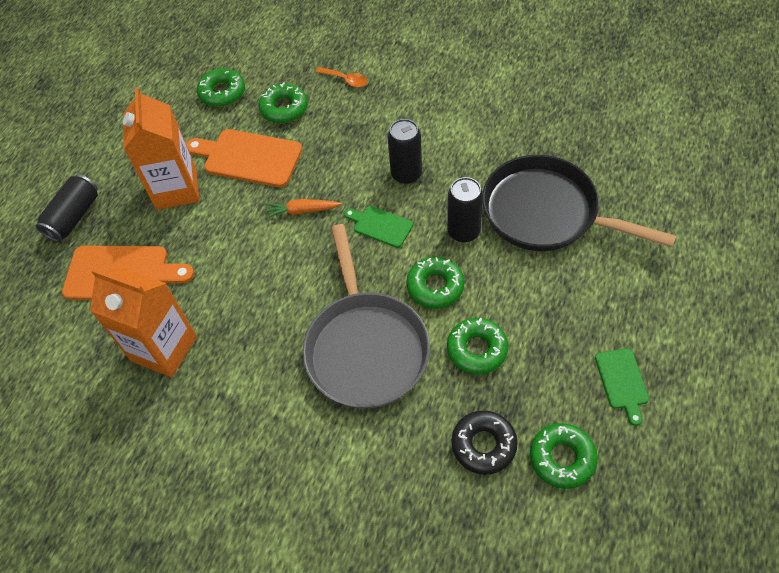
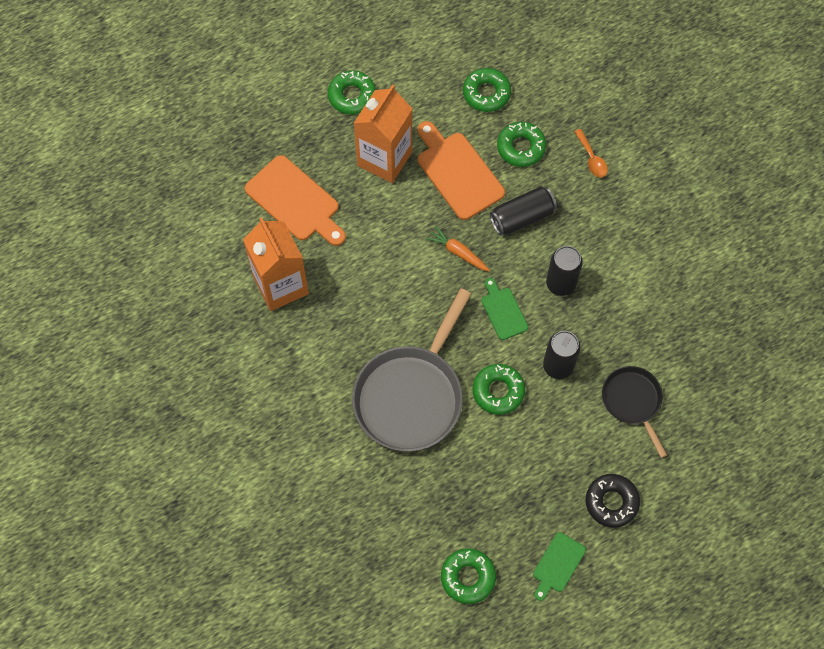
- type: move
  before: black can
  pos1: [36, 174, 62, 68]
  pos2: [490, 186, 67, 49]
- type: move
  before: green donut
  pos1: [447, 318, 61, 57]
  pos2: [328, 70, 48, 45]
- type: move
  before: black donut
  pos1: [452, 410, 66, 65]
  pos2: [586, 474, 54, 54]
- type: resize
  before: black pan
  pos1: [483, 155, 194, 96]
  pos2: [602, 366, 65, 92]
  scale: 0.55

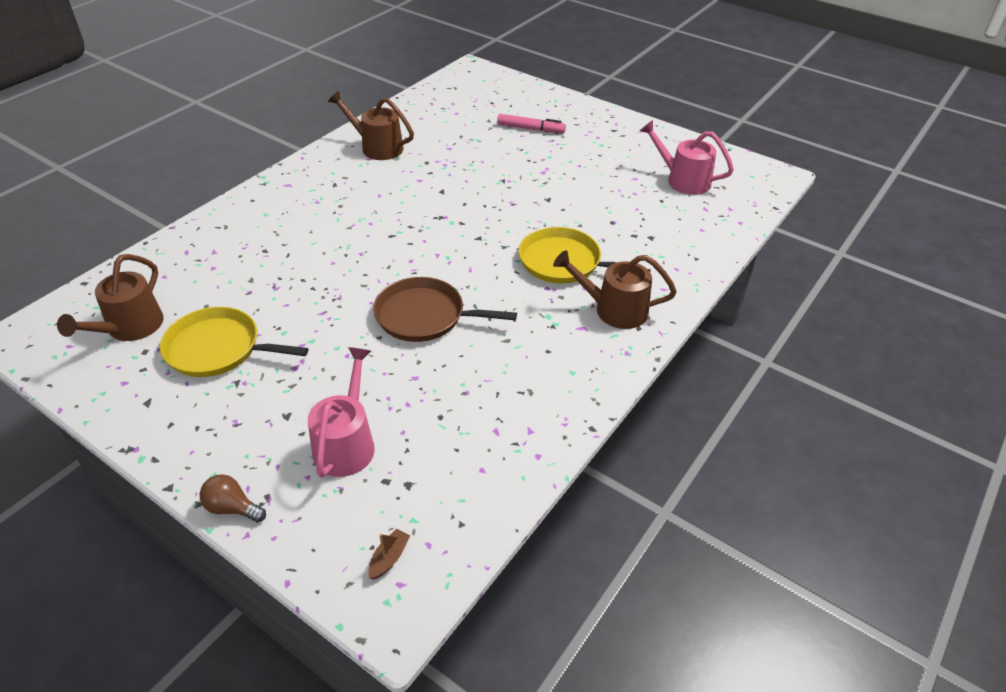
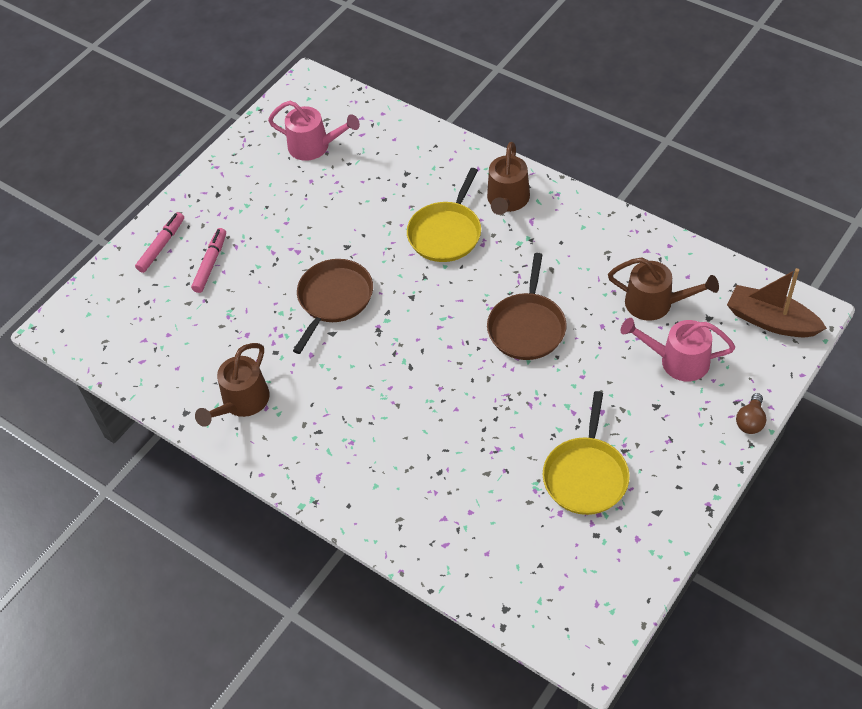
- type: move
  before: brown watering can
  pos1: [57, 254, 107, 87]
  pos2: [608, 257, 111, 64]
- type: resize
  before: brown boat
  pos1: [368, 528, 42, 51]
  pos2: [727, 268, 100, 69]
  scale: 2.42
- type: rotate
  before: pink watering can
  pos1: [640, 120, 94, 75]
  pos2: [268, 101, 92, 60]
  turn: -105
- type: insert
  after: pink marker
  pos2: [135, 212, 49, 61]
- type: insert
  after: brown pan
  pos2: [293, 259, 80, 95]

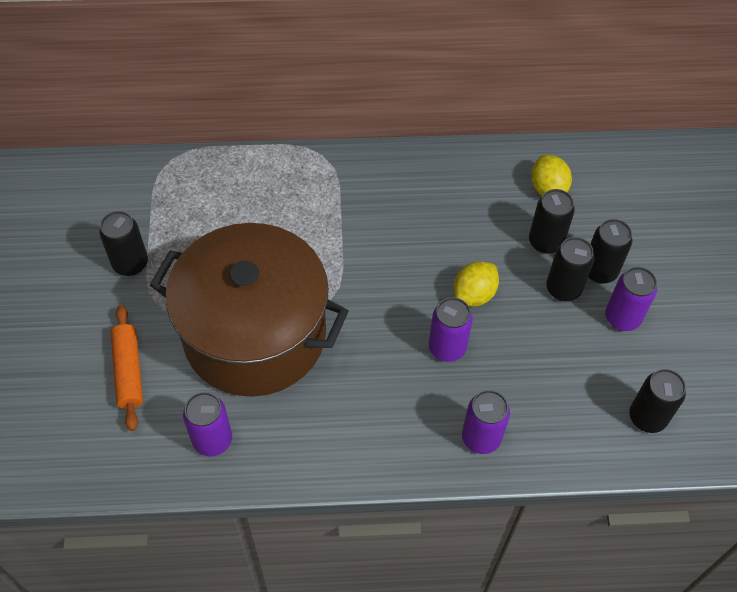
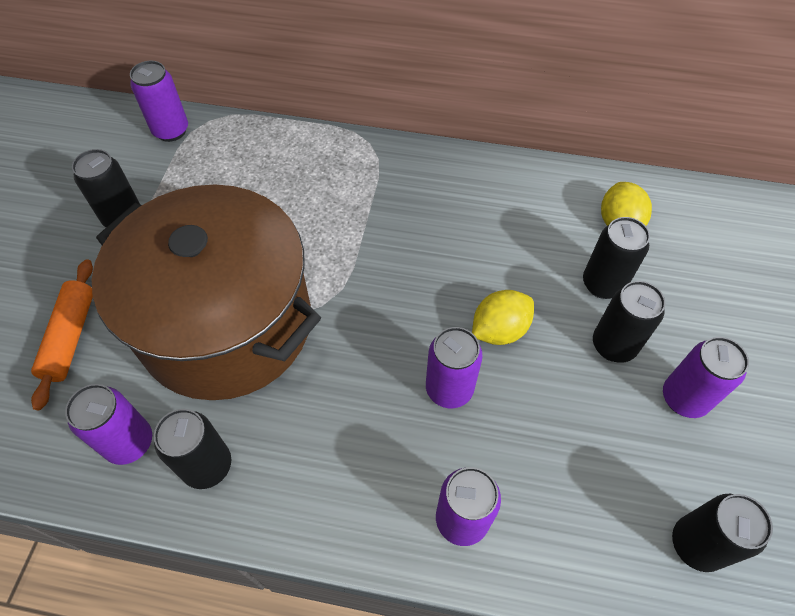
- type: move
  before: black can
  pos1: [588, 219, 44, 65]
  pos2: [154, 409, 77, 80]
- type: insert
  after: purple can
  pos2: [130, 61, 58, 81]

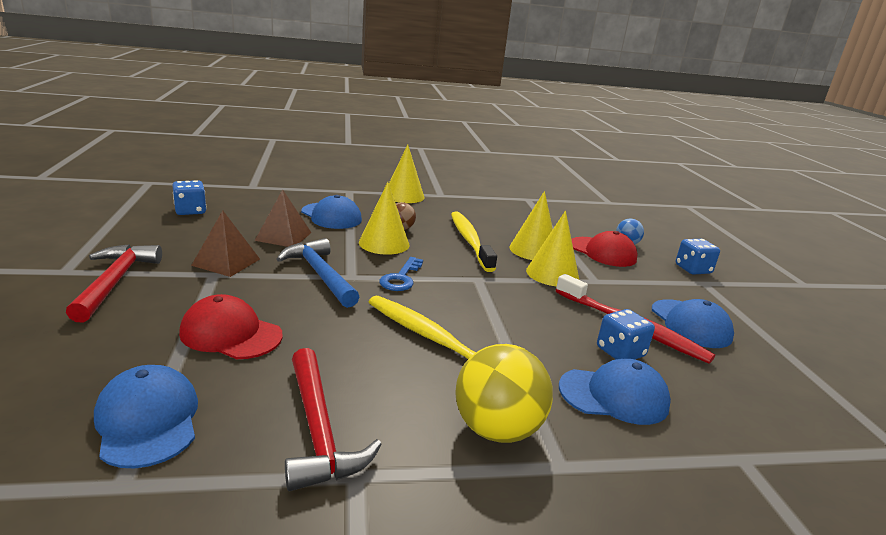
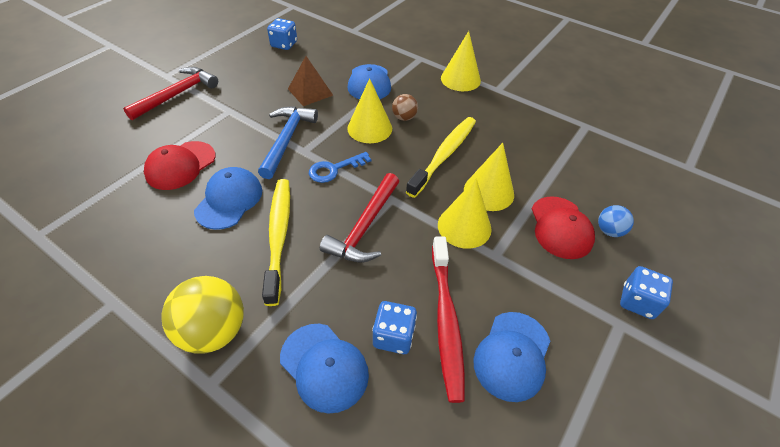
- type: move
  before: blue cap
  pos1: [94, 365, 104, 104]
  pos2: [194, 167, 68, 63]
- type: rotate
  before: red cap
  pos1: [179, 294, 104, 65]
  pos2: [144, 141, 72, 49]
  turn: -120
- type: delete
  before: brown pyramid
  pos1: [191, 210, 69, 67]
- type: move
  before: red hammer
  pos1: [285, 348, 97, 143]
  pos2: [320, 173, 79, 90]

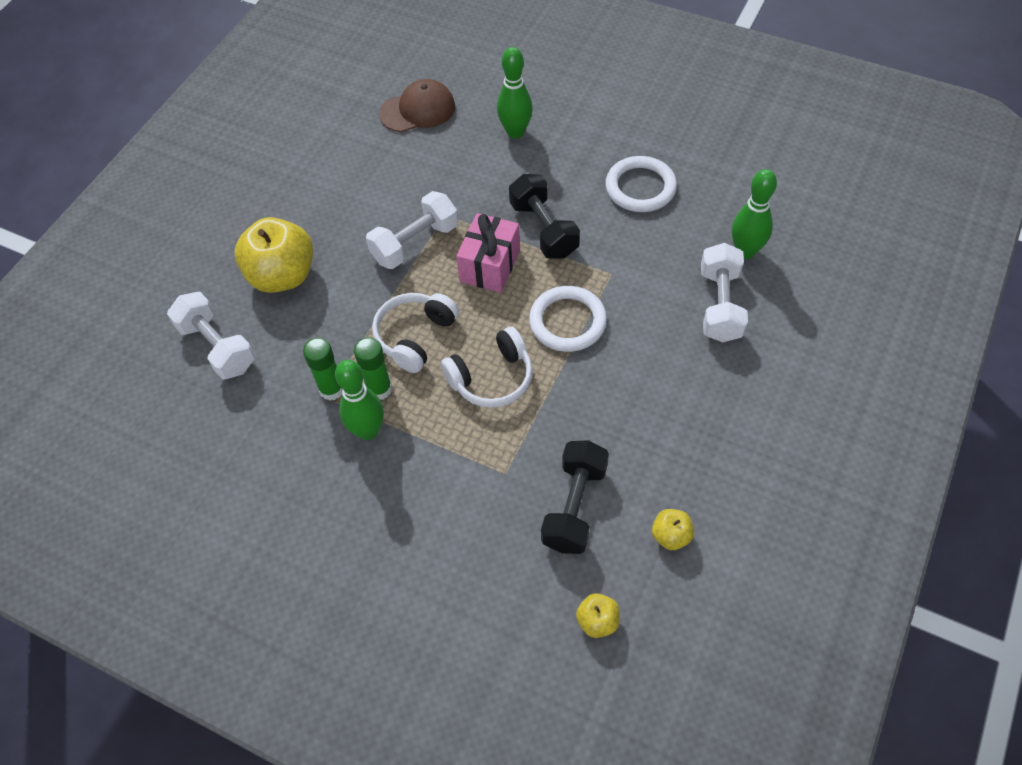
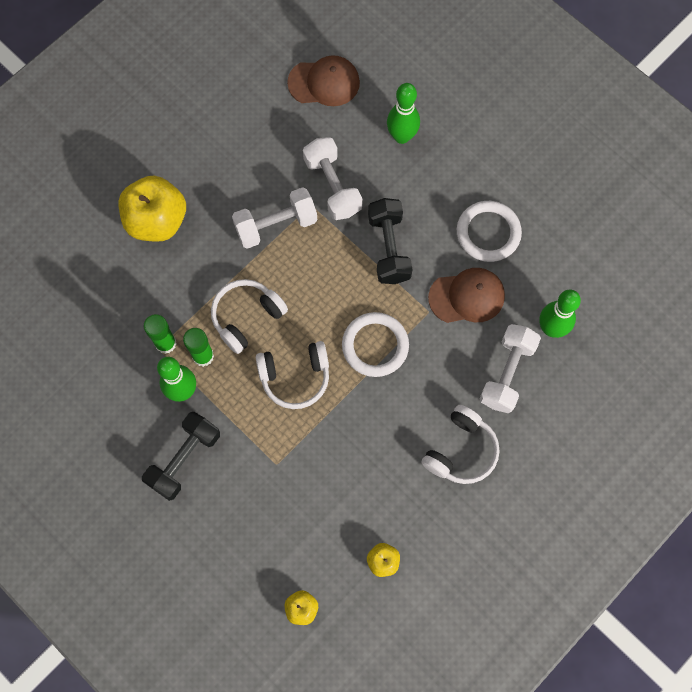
- type: move
  before: white dumbbell
  pos1: [167, 292, 88, 87]
  pos2: [303, 137, 60, 83]
- type: delete
  before: pink gift
  pos1: [456, 213, 64, 80]
- type: move
  before: black dumbbell
  pos1: [541, 440, 68, 114]
  pos2: [142, 412, 78, 89]
- type: insert
  after: white headphones
  pos2: [421, 405, 79, 79]
- type: insert
  after: brown cap
  pos2: [428, 268, 77, 55]

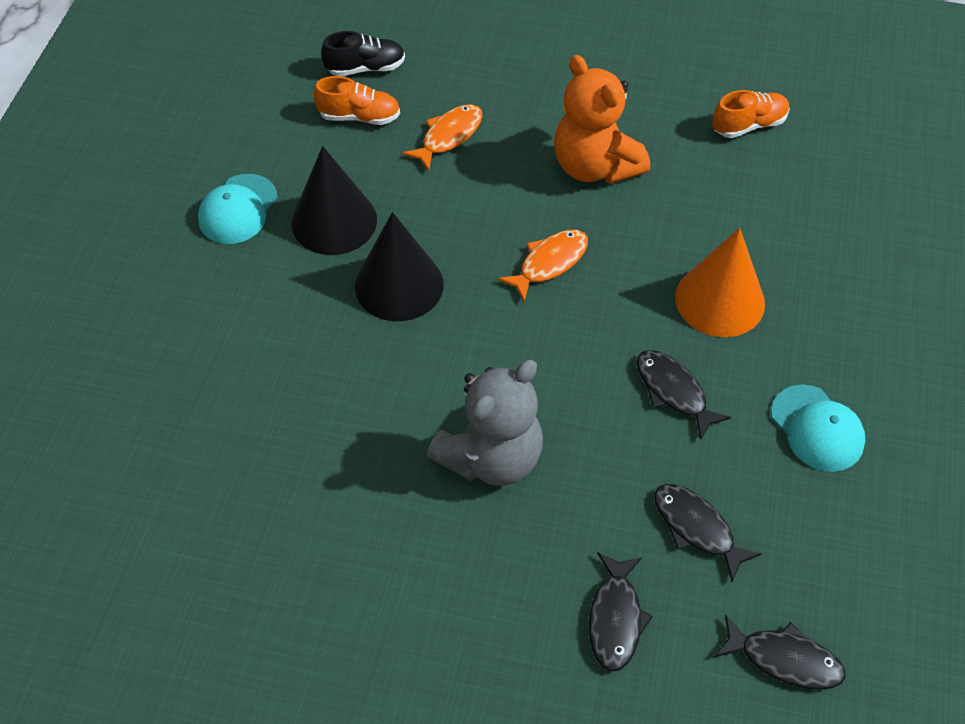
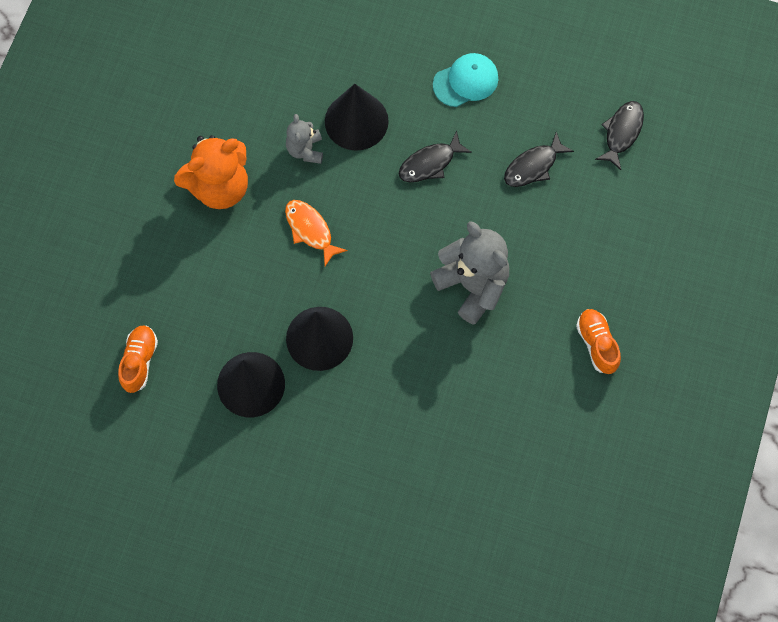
- type: delete
  before: turquoise cap
  pos1: [198, 174, 79, 70]
- type: delete
  before: black shoe
  pos1: [321, 31, 84, 45]
- type: delete
  before: orange fish
  pos1: [402, 104, 81, 67]
- type: delete
  before: black fish
  pos1: [589, 552, 64, 120]
- type: recolor
  before: orange cone
  after: black cone
  pos1: [675, 228, 90, 109]
  pos2: [325, 84, 64, 67]
- type: move
  before: orange shoe
  pos1: [712, 90, 78, 48]
  pos2: [576, 309, 45, 65]
- type: insert
  after: grey teddy bear
  pos2: [286, 114, 37, 50]

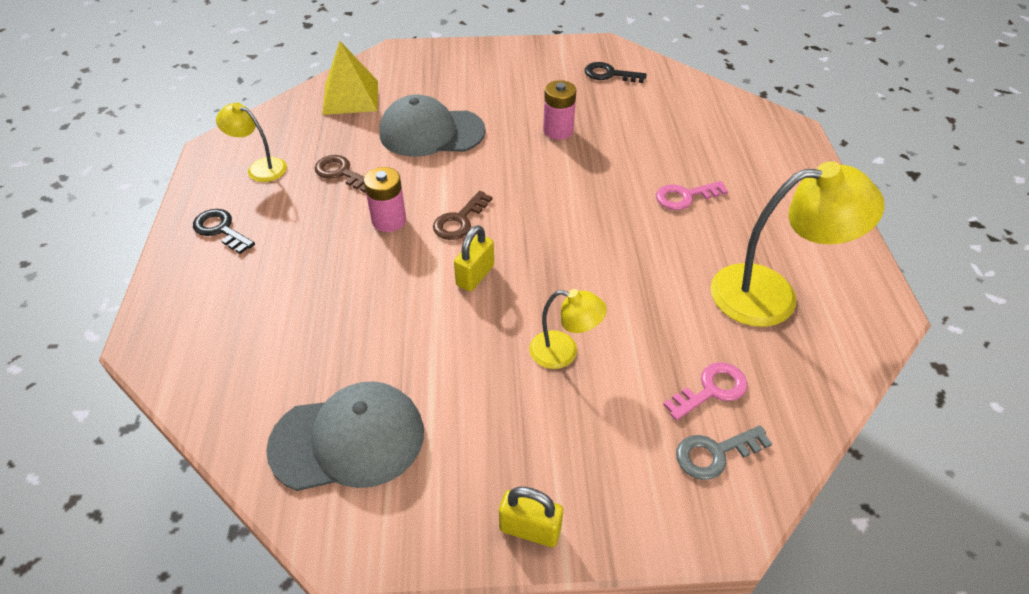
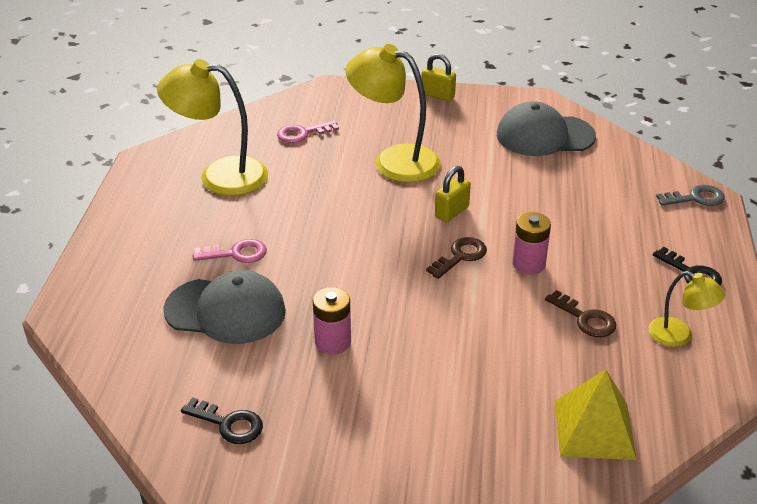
- type: move
  before: grey cap
  pos1: [380, 94, 106, 63]
  pos2: [163, 270, 123, 74]
- type: resize
  before: yellow lamp
  pos1: [529, 289, 78, 80]
  pos2: [346, 44, 95, 138]
  scale: 1.87
- type: move
  before: grey key
  pos1: [676, 425, 96, 55]
  pos2: [656, 185, 69, 21]

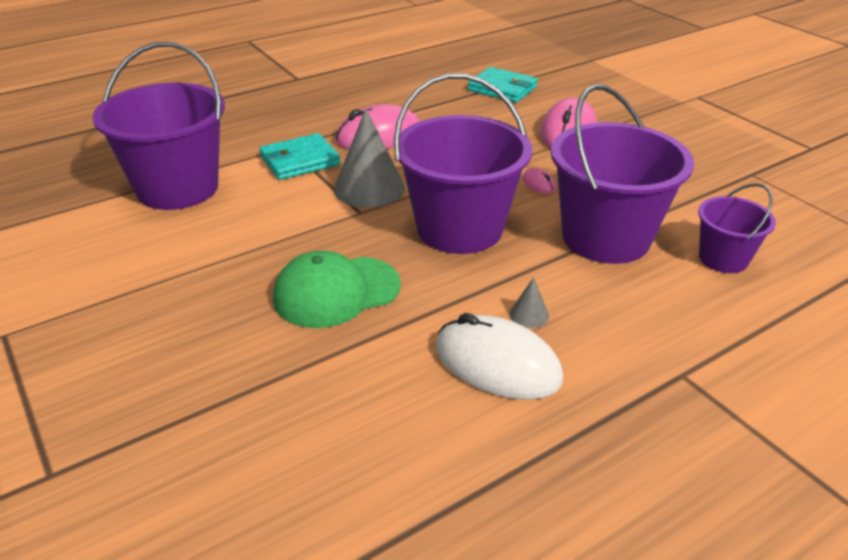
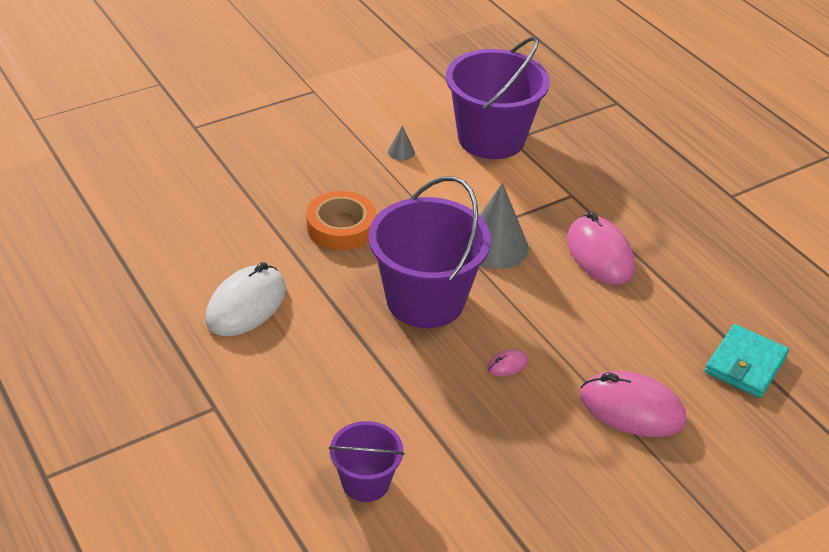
- type: delete
  before: turquoise wallet
  pos1: [259, 133, 82, 47]
- type: replace
  before: green cap
  after: orange tape
  pos1: [273, 251, 127, 77]
  pos2: [306, 191, 70, 59]
- type: move
  before: grey cone
  pos1: [510, 277, 39, 51]
  pos2: [388, 125, 27, 35]
- type: delete
  before: purple bucket
  pos1: [551, 84, 143, 180]

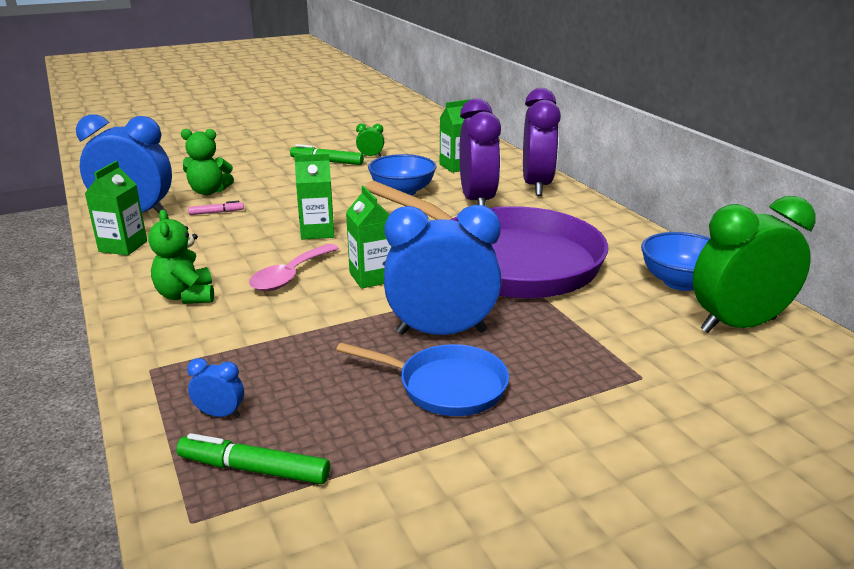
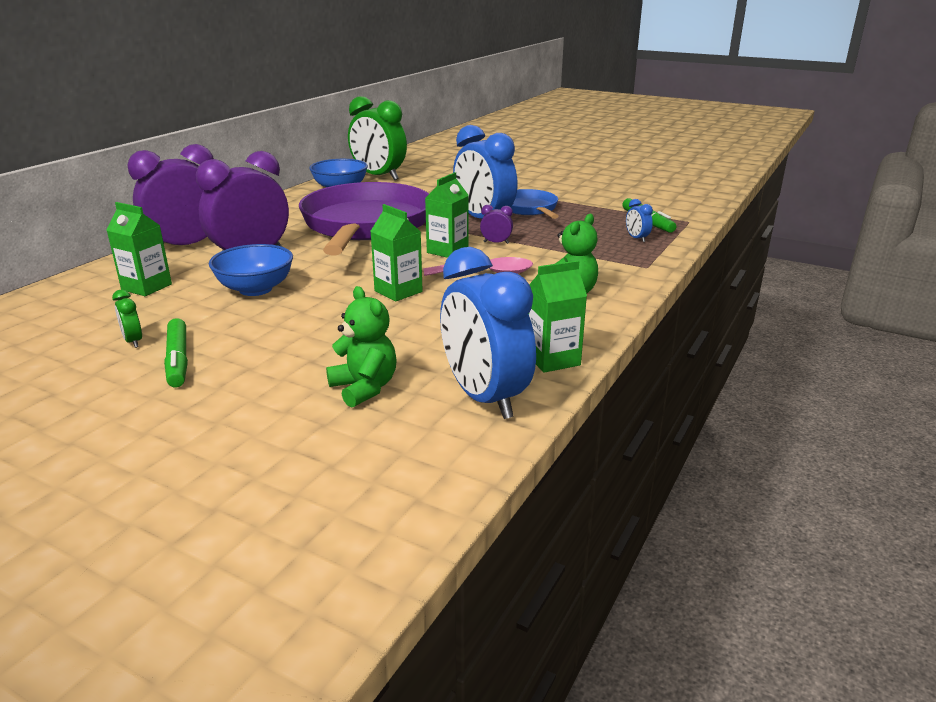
- type: delete
  before: pink marker
  pos1: [188, 201, 56, 14]
- type: insert
  after: purple clock
  pos2: [480, 205, 33, 39]

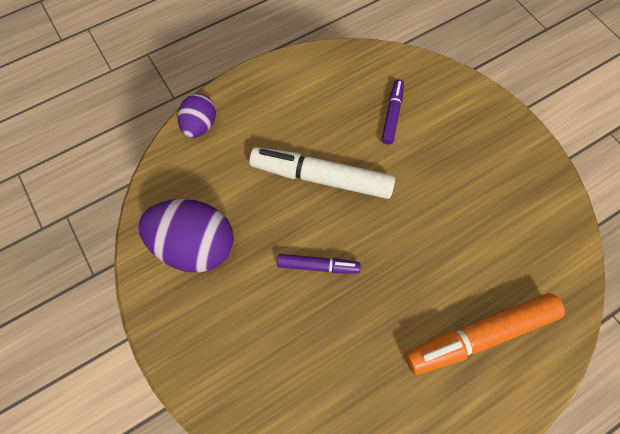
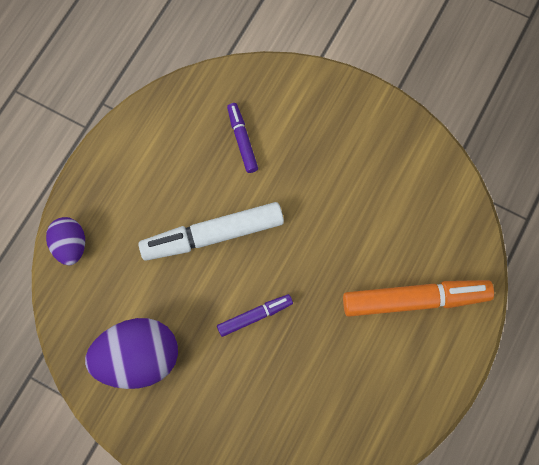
- type: rotate
  before: orange marker
  pos1: [405, 293, 160, 82]
  pos2: [343, 280, 151, 37]
  turn: -135

